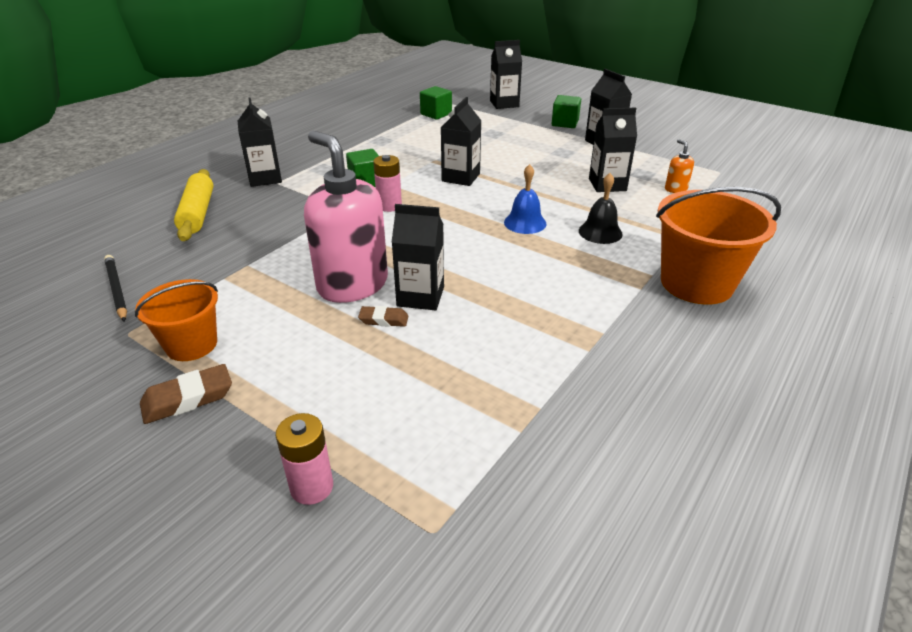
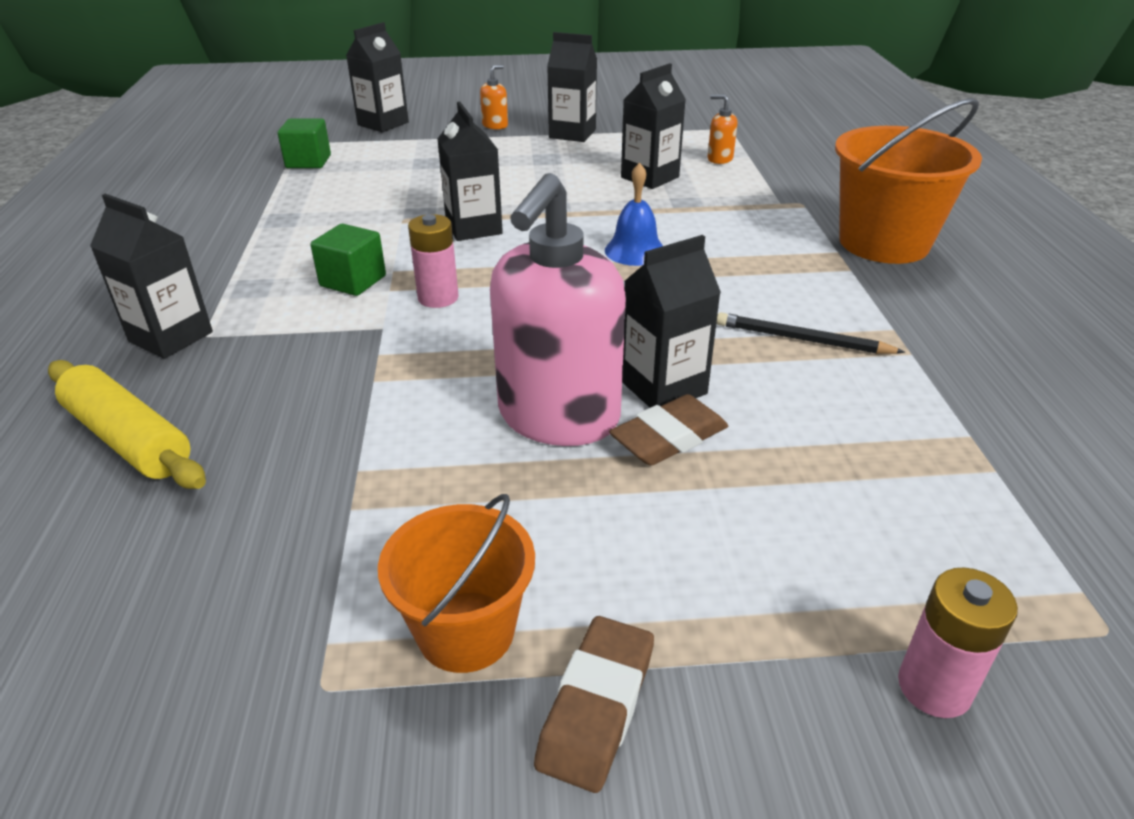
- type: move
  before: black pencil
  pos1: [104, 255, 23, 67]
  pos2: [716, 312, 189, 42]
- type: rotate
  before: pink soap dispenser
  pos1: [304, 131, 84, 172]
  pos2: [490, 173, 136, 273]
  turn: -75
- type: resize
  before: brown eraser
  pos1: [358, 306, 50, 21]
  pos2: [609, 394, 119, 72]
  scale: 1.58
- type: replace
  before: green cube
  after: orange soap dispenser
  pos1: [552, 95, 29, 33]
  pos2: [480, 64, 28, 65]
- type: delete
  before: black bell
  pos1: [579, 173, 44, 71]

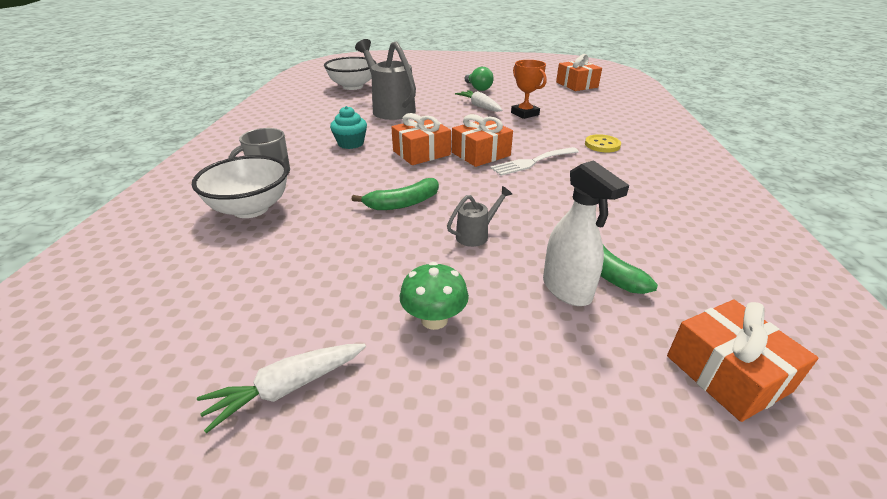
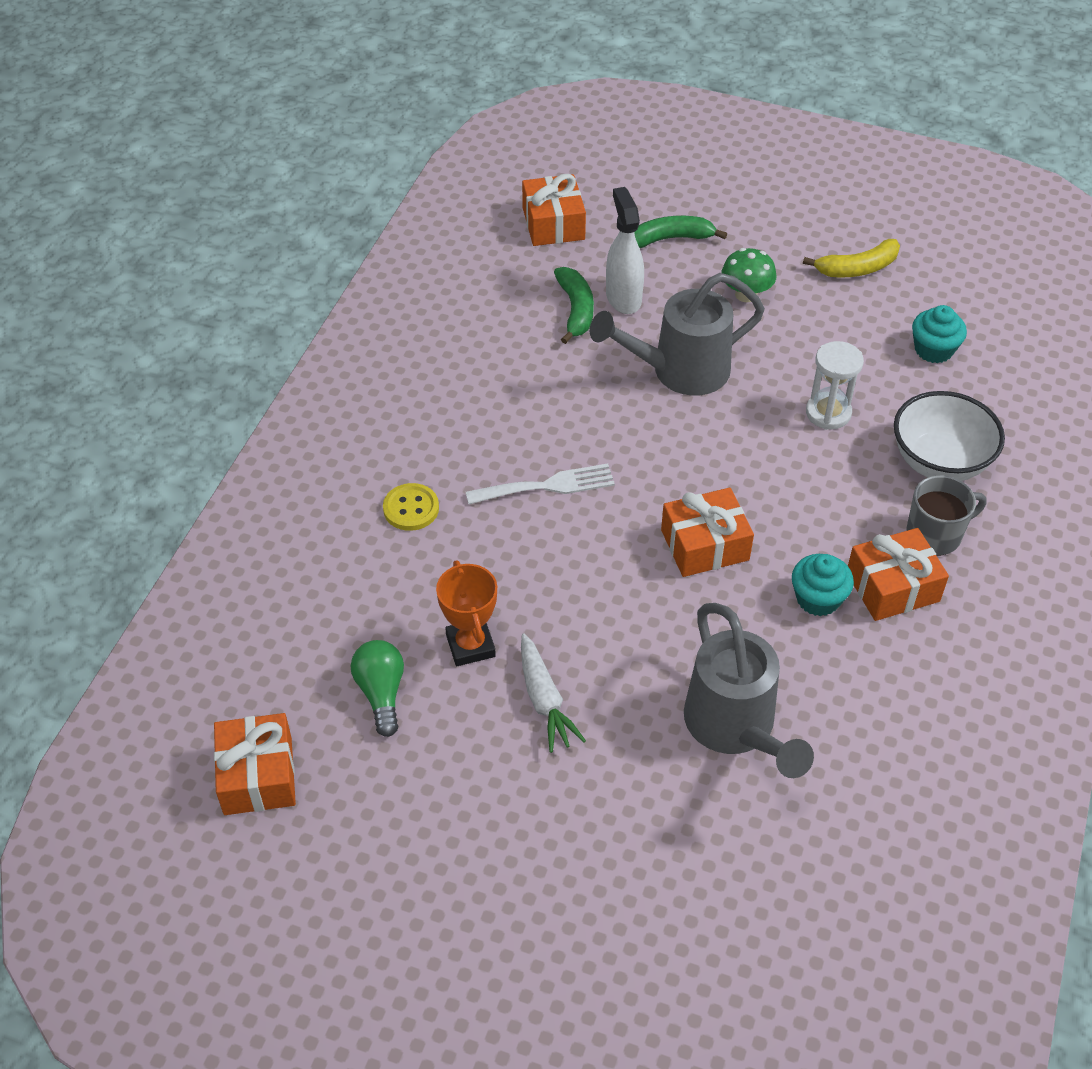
- type: replace
  before: white carrot
  after: yellow banana
  pos1: [197, 344, 169, 89]
  pos2: [803, 239, 97, 38]
- type: delete
  before: white bowl
  pos1: [324, 57, 52, 33]
- type: move
  before: green banana
  pos1: [352, 178, 87, 32]
  pos2: [634, 216, 93, 32]
- type: resize
  before: grey watering can
  pos1: [447, 186, 65, 61]
  pos2: [590, 273, 175, 123]
  scale: 2.18
- type: move
  before: orange gift
  pos1: [452, 114, 61, 53]
  pos2: [848, 528, 101, 93]
- type: move
  before: green light bulb
  pos1: [464, 67, 30, 24]
  pos2: [351, 640, 53, 97]
- type: insert
  after: white hourglass
  pos2: [806, 341, 58, 89]
- type: insert
  after: turquoise cupcake
  pos2: [912, 305, 55, 58]

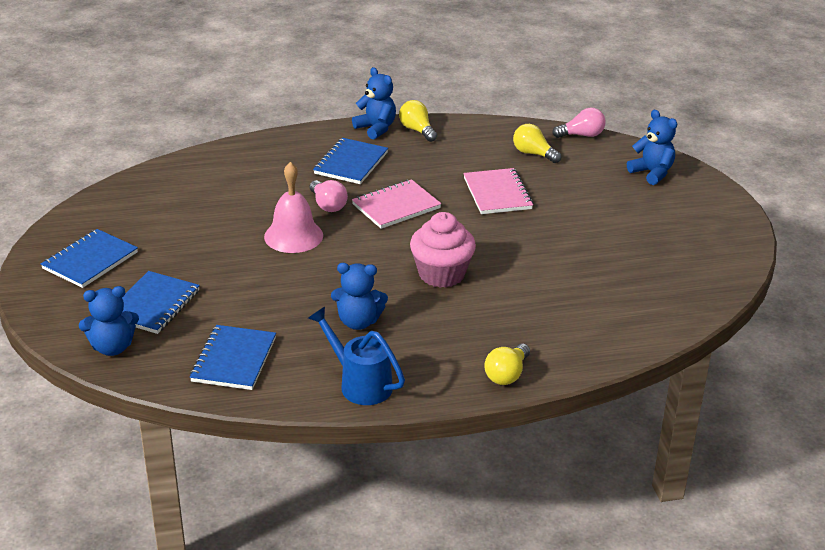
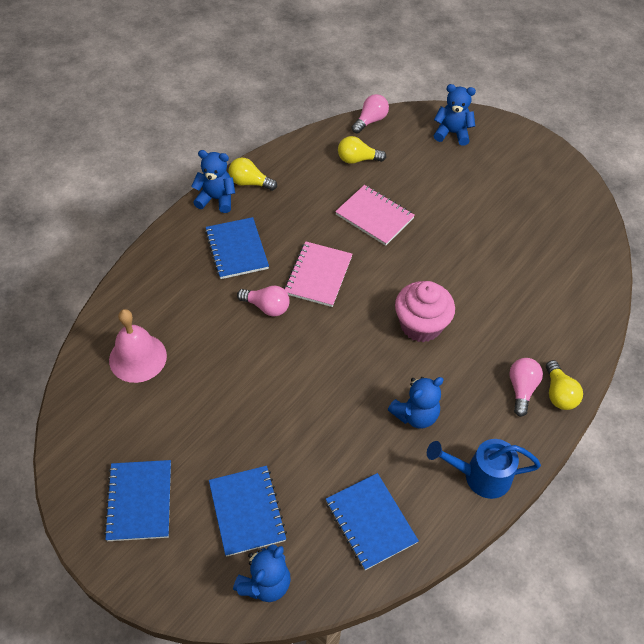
- type: move
  before: pink bell
  pos1: [264, 162, 59, 91]
  pos2: [109, 309, 58, 74]
- type: insert
  after: pink light bulb
  pos2: [509, 358, 34, 59]

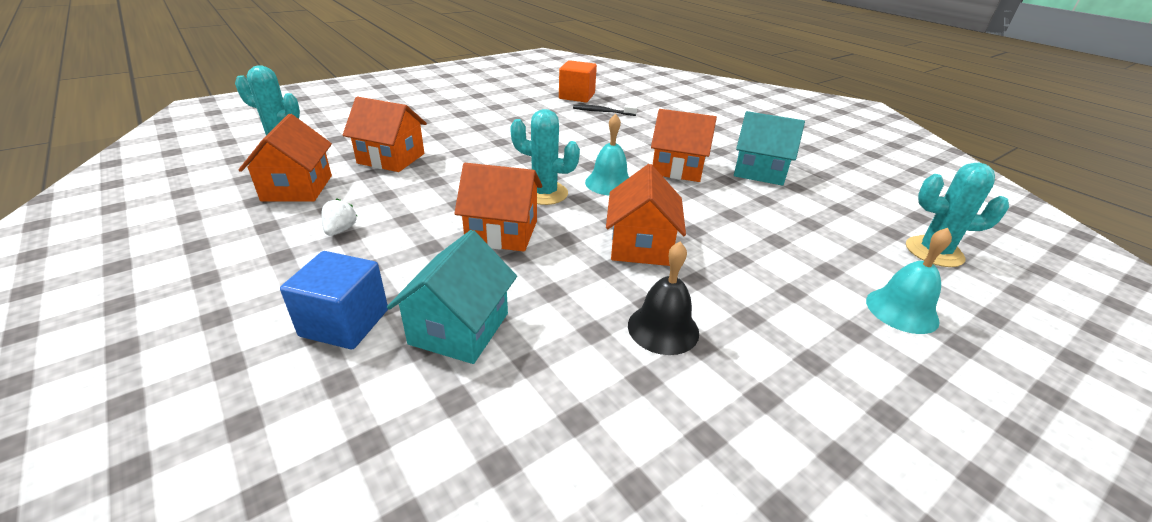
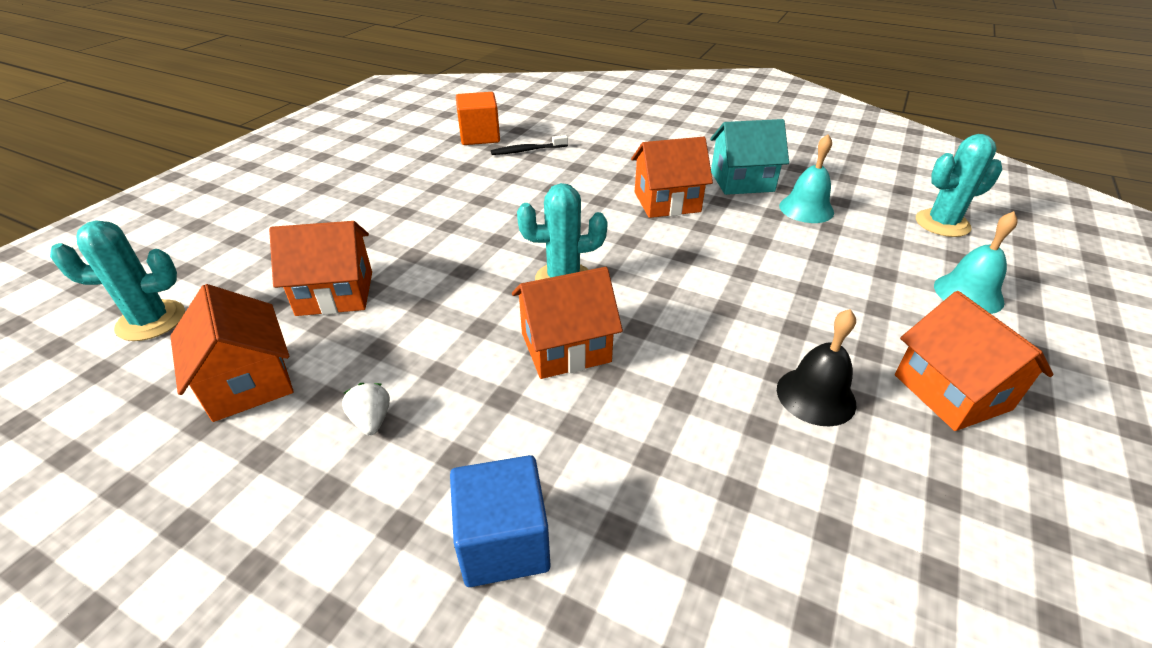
- type: delete
  before: turquoise house
  pos1: [387, 230, 130, 134]
- type: move
  before: turquoise bell
  pos1: [585, 114, 44, 81]
  pos2: [779, 134, 55, 89]
- type: move
  before: orange house
  pos1: [606, 164, 80, 102]
  pos2: [895, 291, 158, 140]

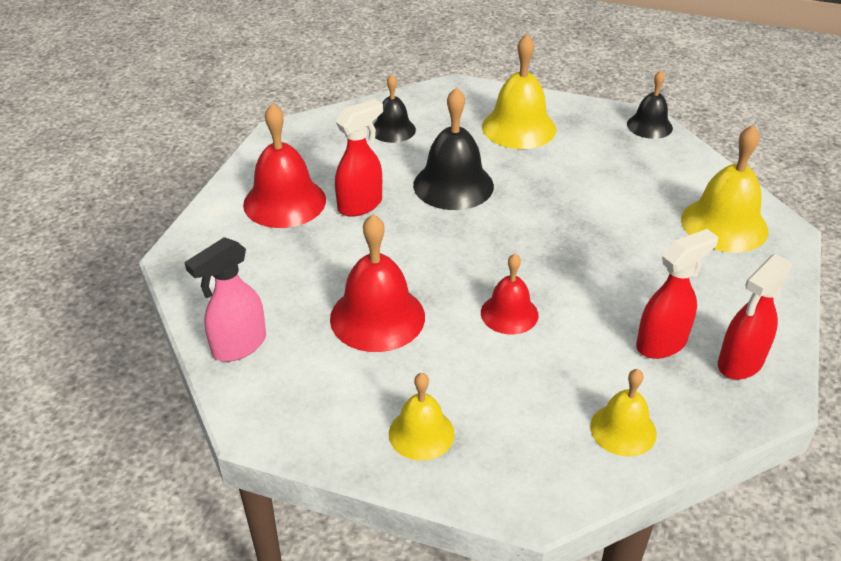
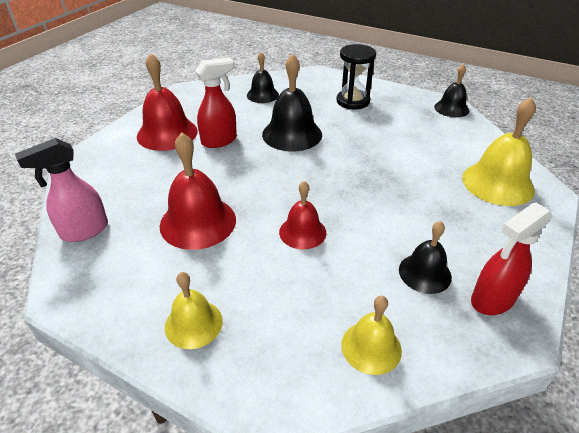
- type: replace
  before: yellow bell
  after: black hourglass
  pos1: [482, 34, 74, 115]
  pos2: [337, 44, 39, 65]
- type: replace
  before: red spray bottle
  after: black bell
  pos1: [636, 229, 82, 130]
  pos2: [399, 221, 53, 73]

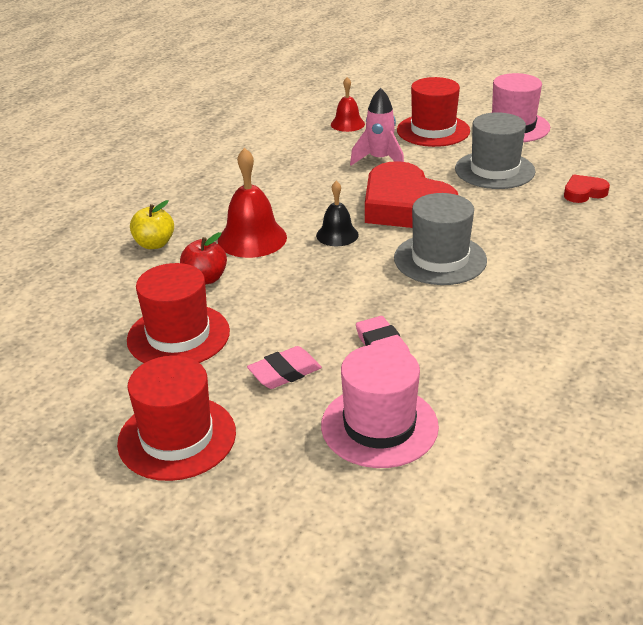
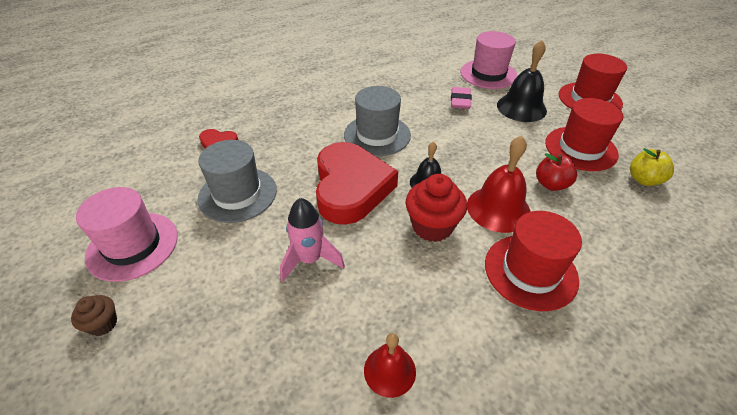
- type: move
  before: yellow apple
  pos1: [130, 200, 44, 49]
  pos2: [630, 148, 44, 38]
- type: replace
  before: pink eraser
  after: black bell
  pos1: [247, 346, 75, 43]
  pos2: [497, 40, 50, 82]
- type: move
  before: red bell
  pos1: [331, 77, 34, 55]
  pos2: [364, 333, 52, 65]
- type: move
  before: red hat
  pos1: [397, 77, 73, 70]
  pos2: [485, 211, 97, 100]
- type: insert
  after: brown cupcake
  pos2: [71, 295, 46, 41]
- type: insert
  after: red cupcake
  pos2: [406, 174, 61, 68]

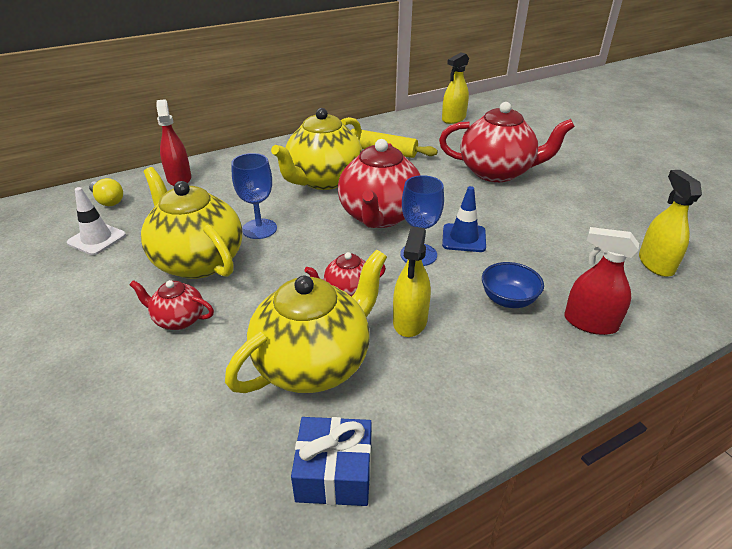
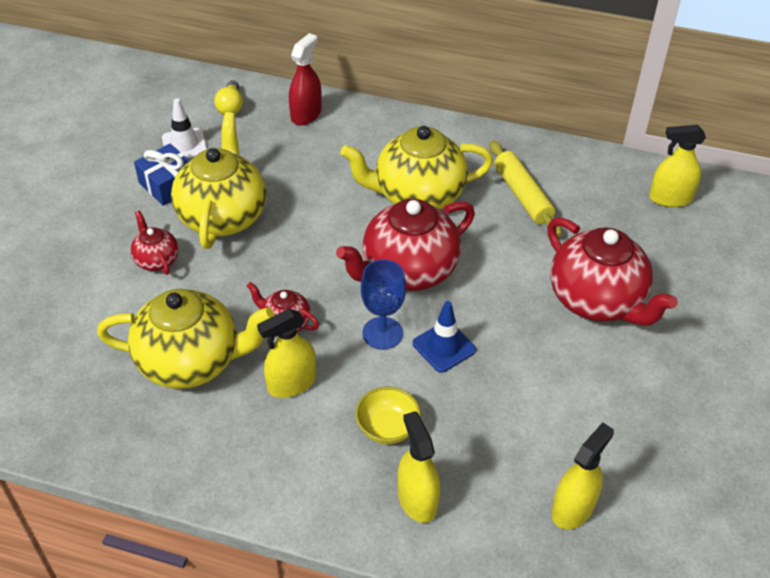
- type: delete
  before: blue goblet
  pos1: [231, 153, 46, 86]
- type: move
  before: blue gift
  pos1: [291, 417, 80, 89]
  pos2: [134, 144, 55, 62]
- type: recolor
  before: blue bowl
  after: yellow bowl
  pos1: [482, 262, 62, 46]
  pos2: [355, 387, 66, 57]
- type: recolor
  before: red spray bottle
  after: yellow spray bottle
  pos1: [564, 227, 75, 108]
  pos2: [398, 411, 42, 112]

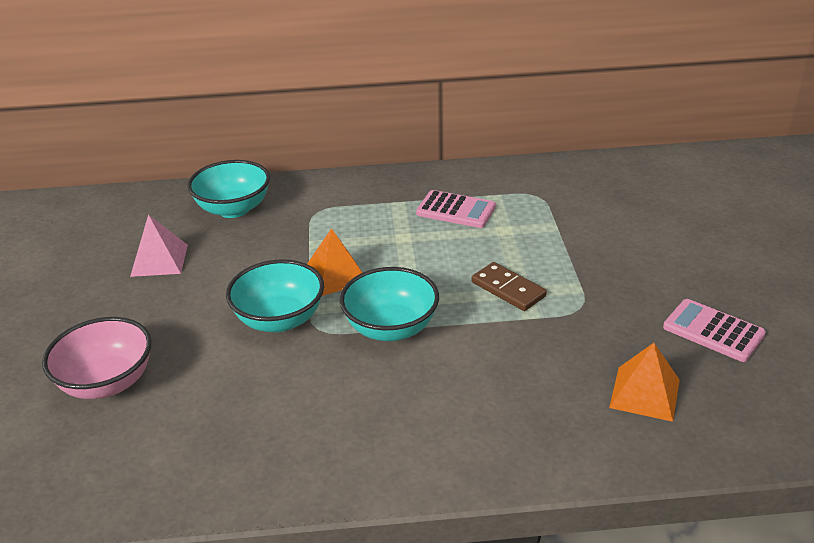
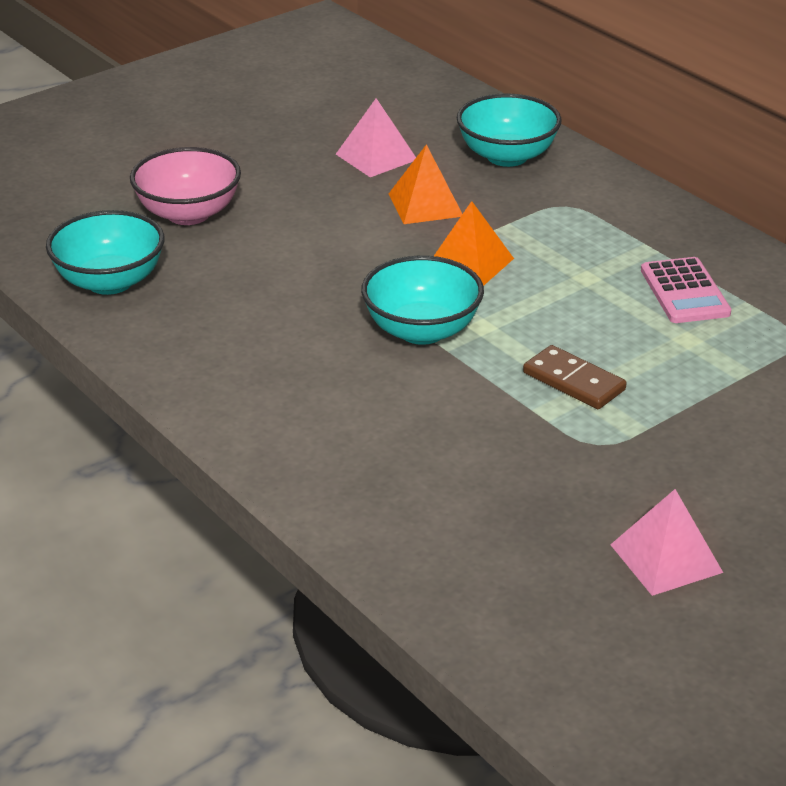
- type: move
  before: turquoise bowl
  pos1: [226, 259, 98, 73]
  pos2: [46, 210, 119, 85]
- type: rotate
  before: brown domino
  pos1: [471, 262, 76, 49]
  pos2: [523, 345, 104, 64]
  turn: -60
- type: move
  before: orange pyramid
  pos1: [609, 343, 71, 79]
  pos2: [389, 144, 73, 80]
- type: replace
  before: pink calculator
  after: pink pyramid
  pos1: [663, 299, 103, 63]
  pos2: [610, 489, 113, 107]

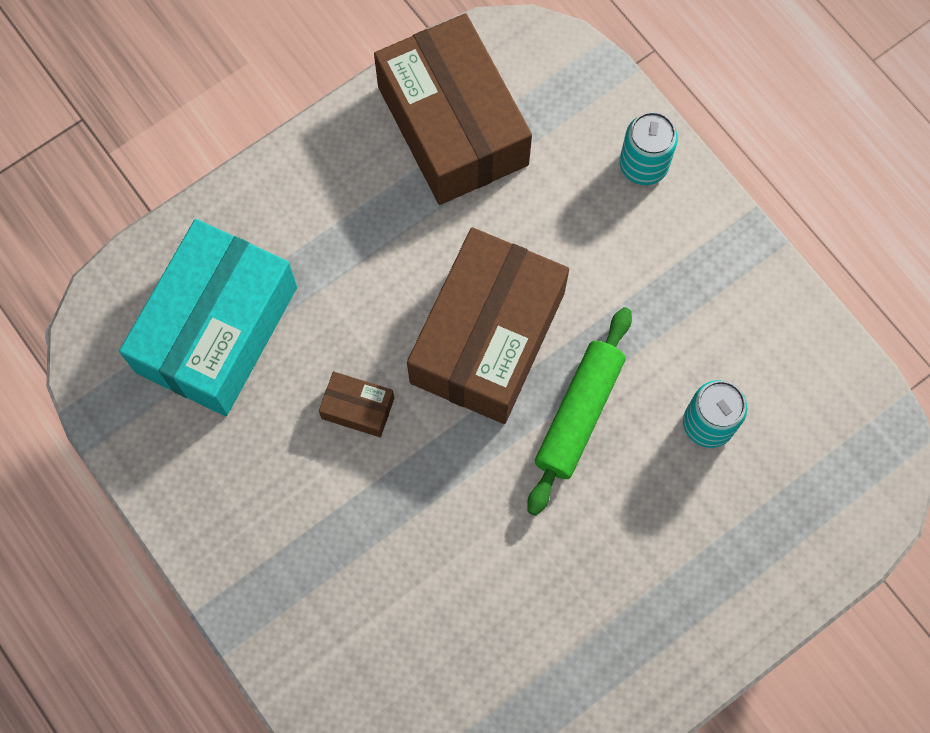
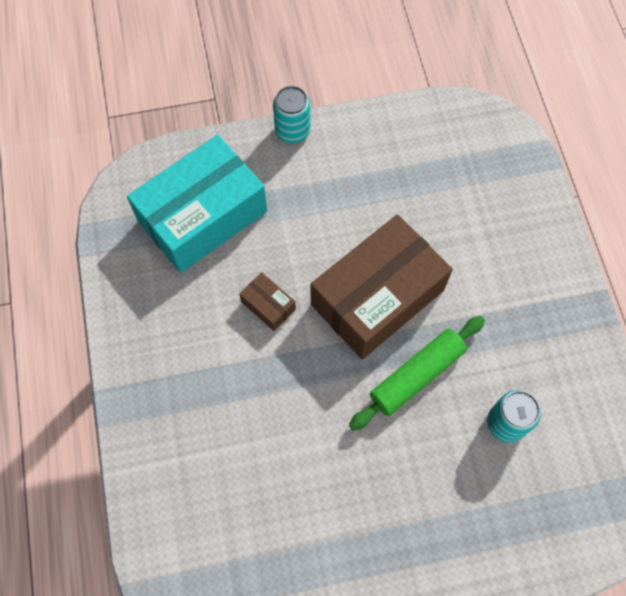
- type: delete
  before: brown box
  pos1: [374, 13, 158, 192]
- type: move
  before: turquoise can
  pos1: [620, 112, 58, 73]
  pos2: [273, 86, 37, 57]

